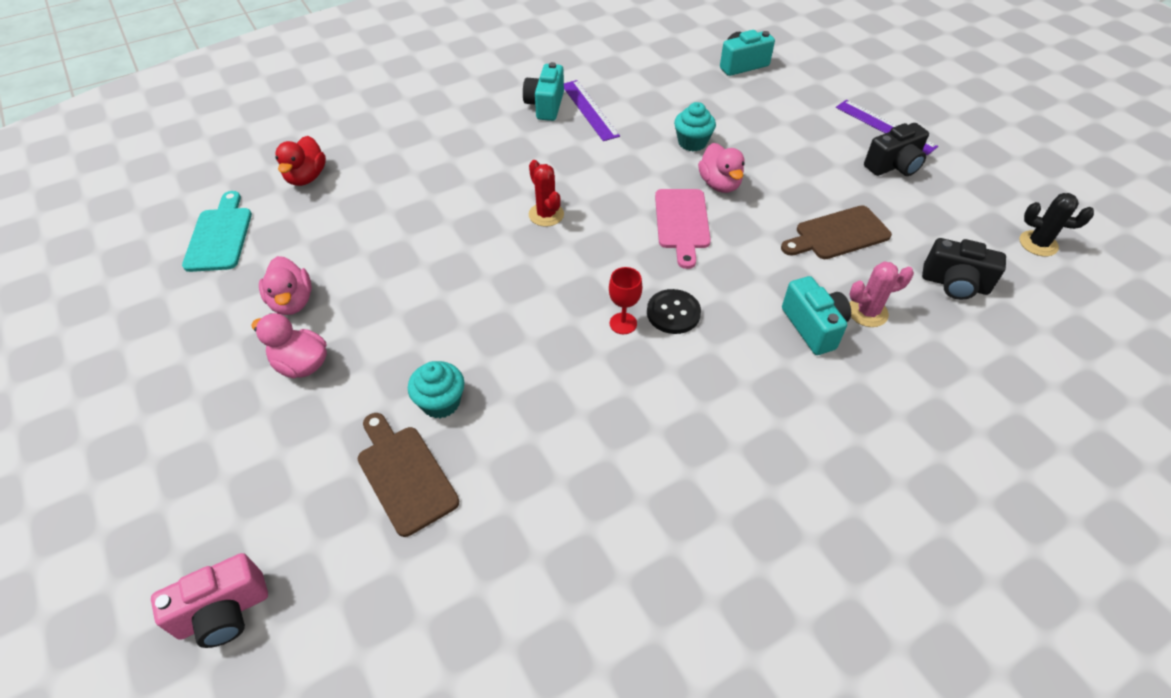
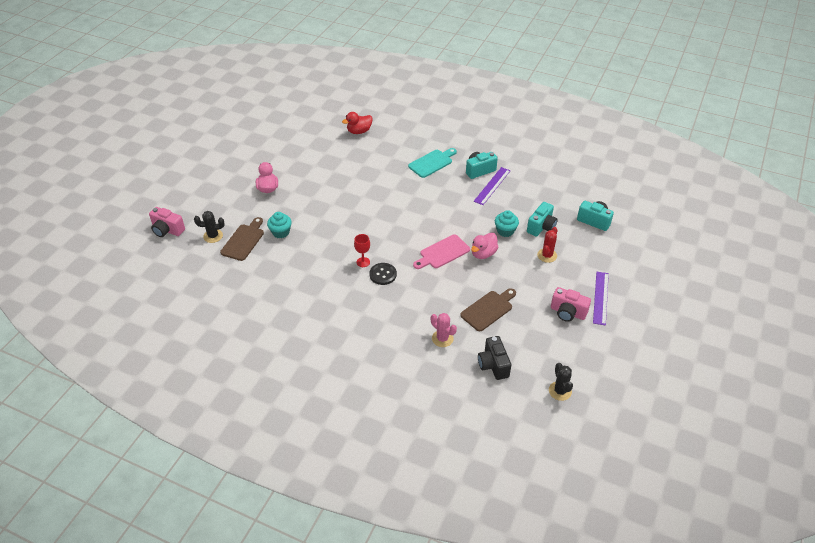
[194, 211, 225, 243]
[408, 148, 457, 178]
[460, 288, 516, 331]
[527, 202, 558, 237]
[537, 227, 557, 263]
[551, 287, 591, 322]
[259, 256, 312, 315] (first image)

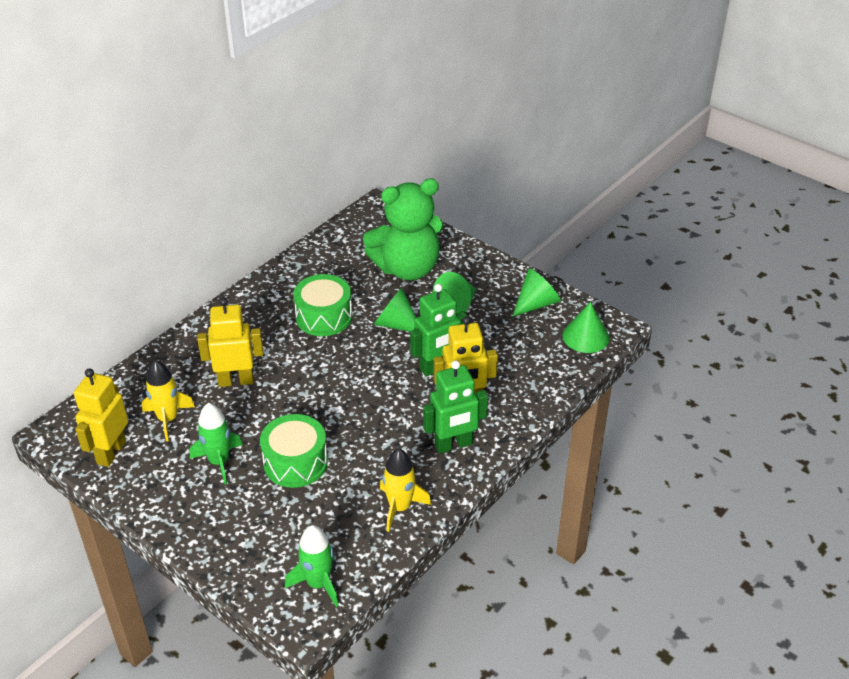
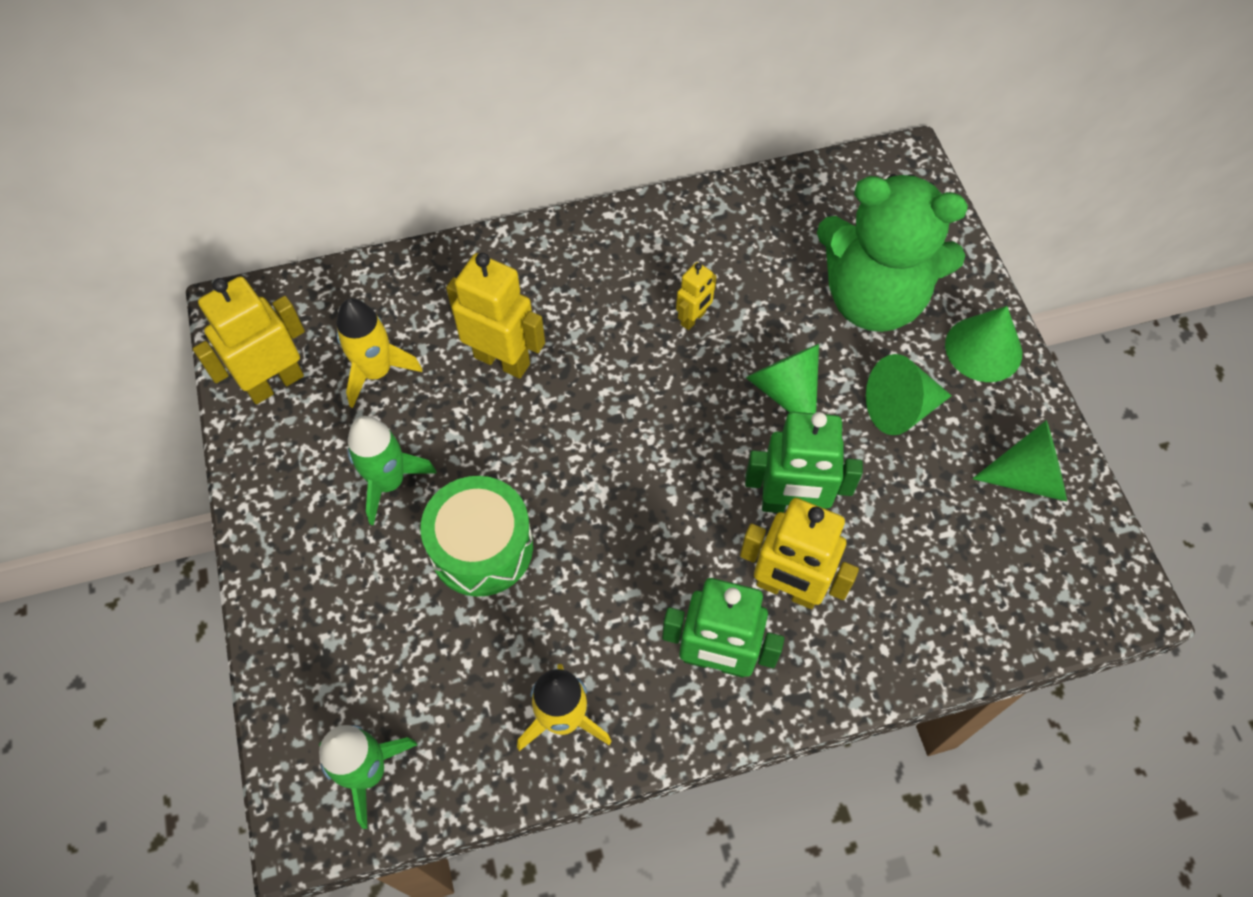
[676, 262, 717, 330]
[945, 306, 1022, 382]

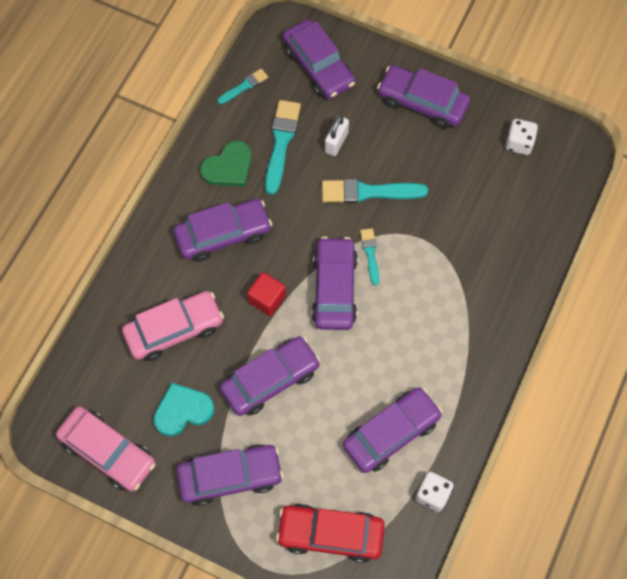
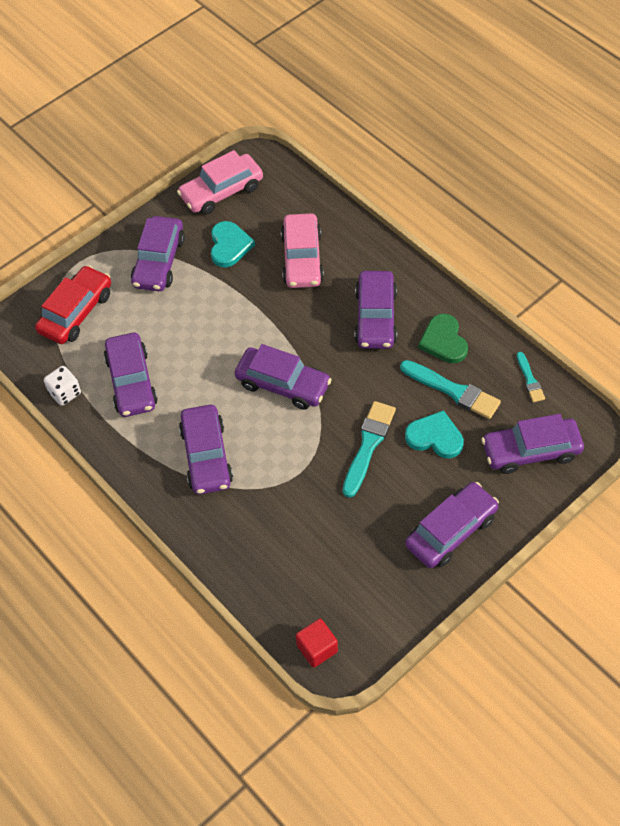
[179, 405, 233, 495]
[296, 619, 338, 668]
[405, 410, 464, 458]
[360, 228, 379, 285] (first image)
[506, 119, 538, 155] (first image)

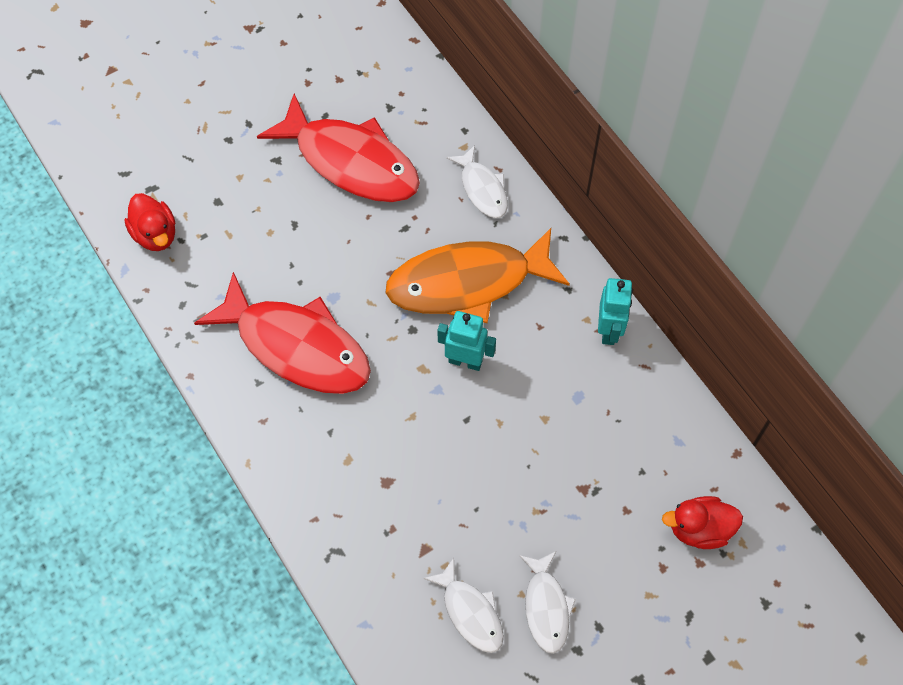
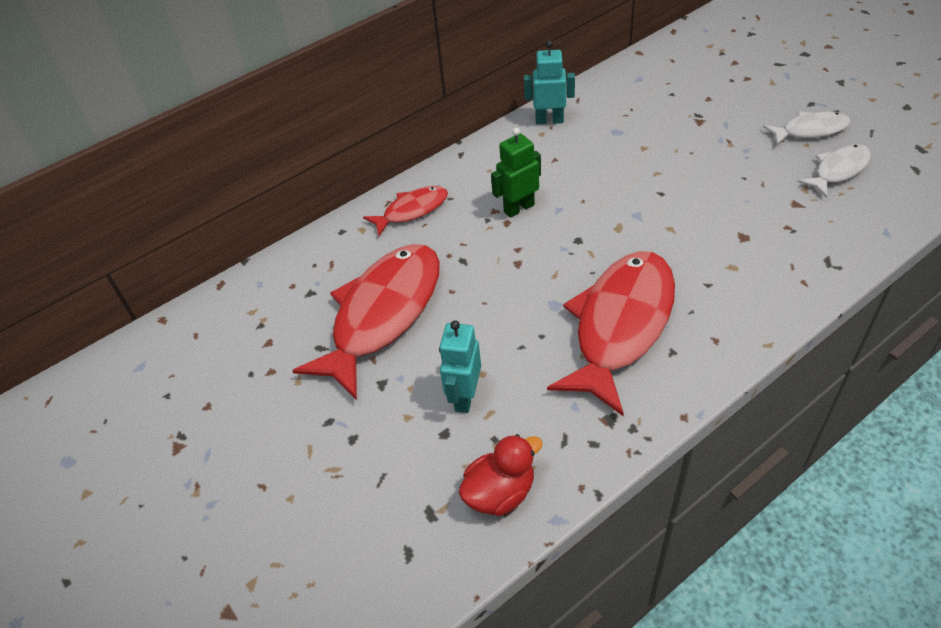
[363, 186, 448, 236]
[439, 320, 481, 413]
[491, 128, 541, 218]
[662, 496, 743, 549] (first image)

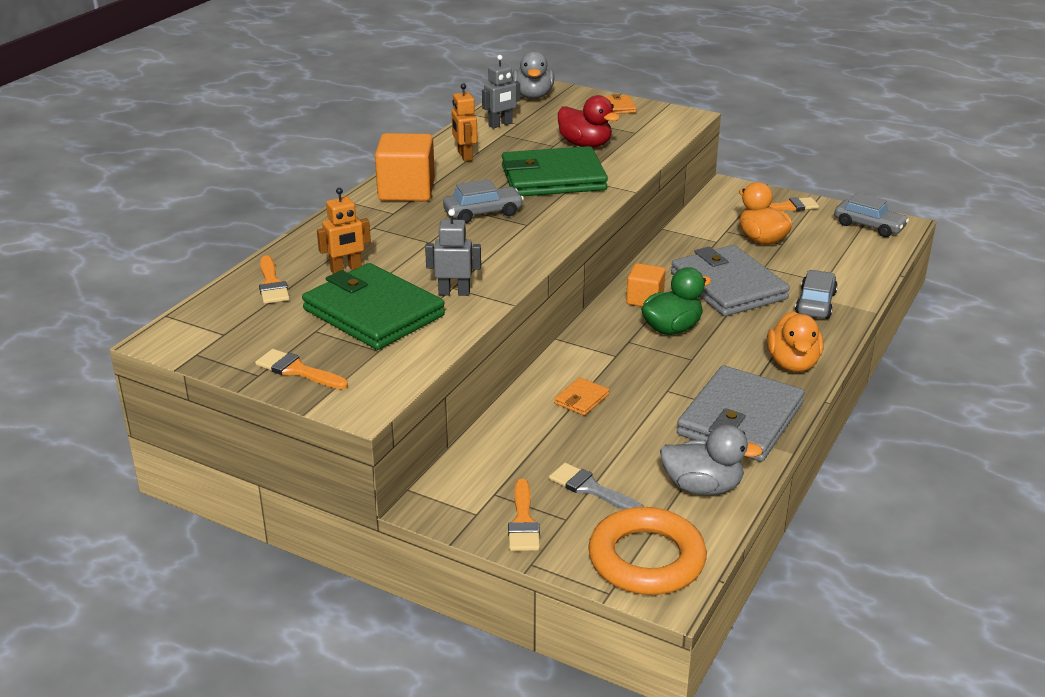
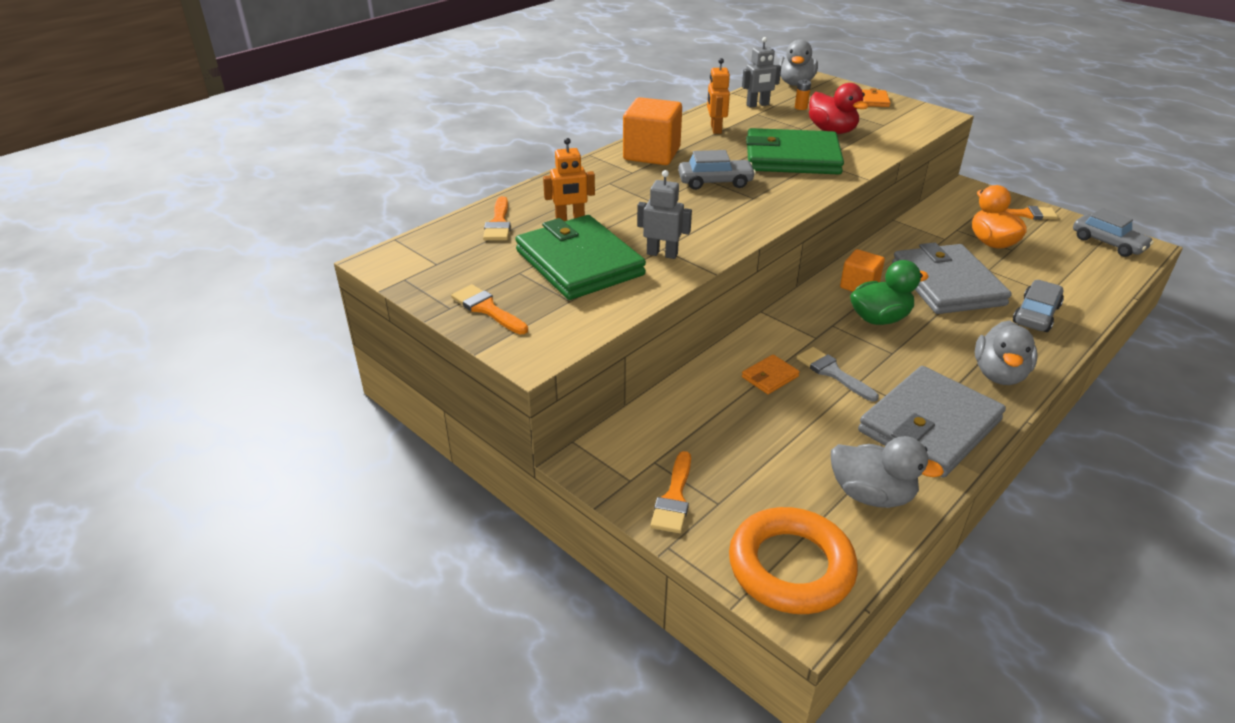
[795, 79, 811, 110]
[796, 347, 879, 402]
[975, 321, 1038, 385]

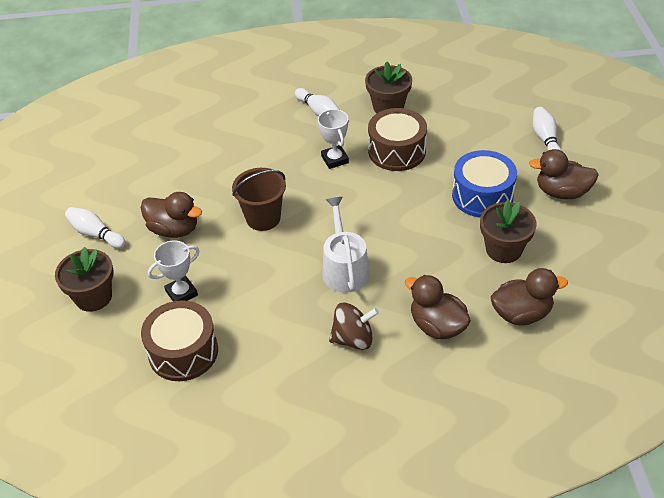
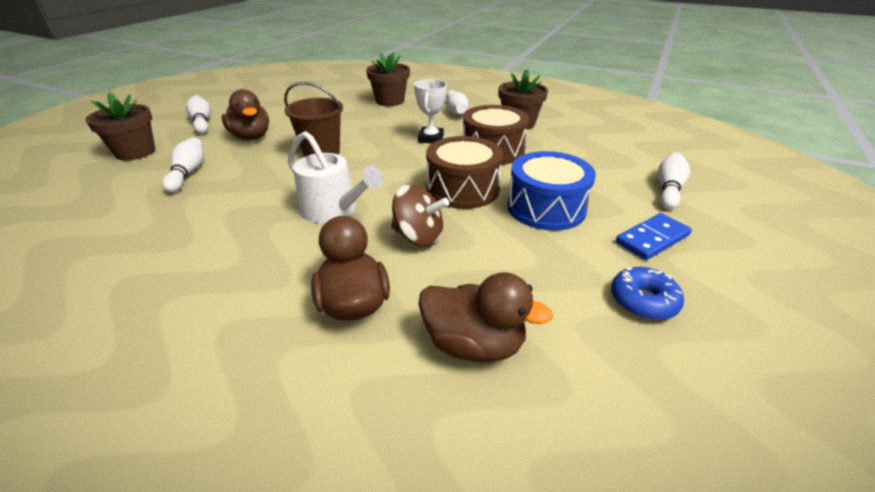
[162, 137, 204, 193]
[288, 131, 384, 223]
[366, 52, 410, 106]
[391, 184, 449, 247]
[426, 136, 503, 209]
[611, 267, 684, 320]
[616, 213, 692, 260]

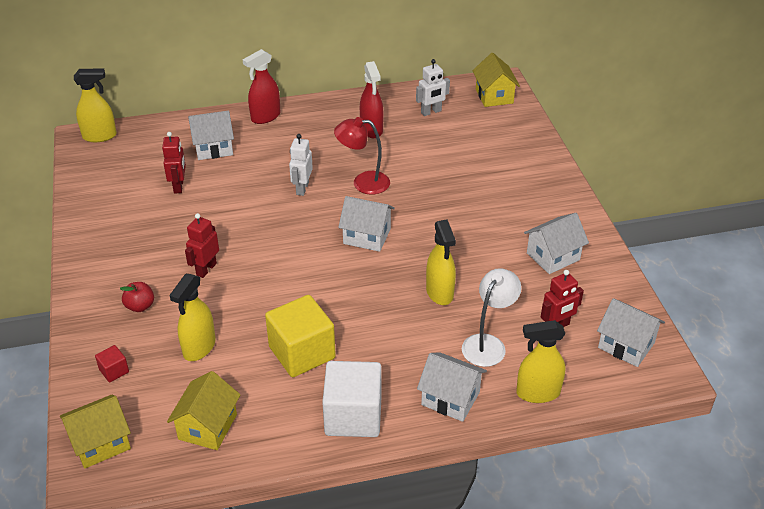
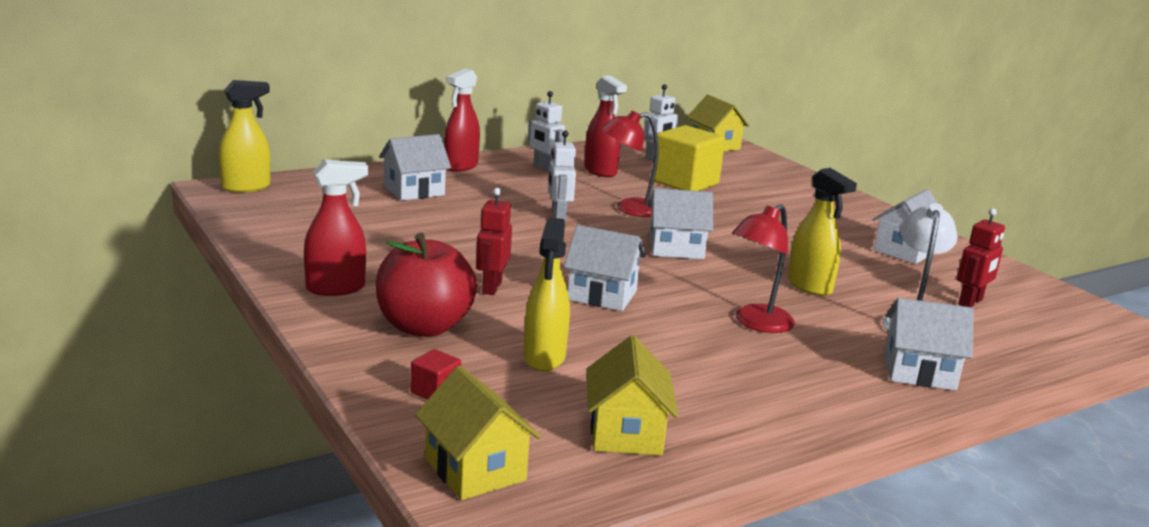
[304, 160, 368, 296]
[376, 233, 477, 337]
[415, 366, 541, 500]
[528, 91, 565, 172]
[564, 225, 646, 311]
[653, 125, 725, 191]
[732, 204, 795, 333]
[162, 132, 186, 193] (first image)
[322, 361, 382, 437] (first image)
[516, 320, 565, 403] (first image)

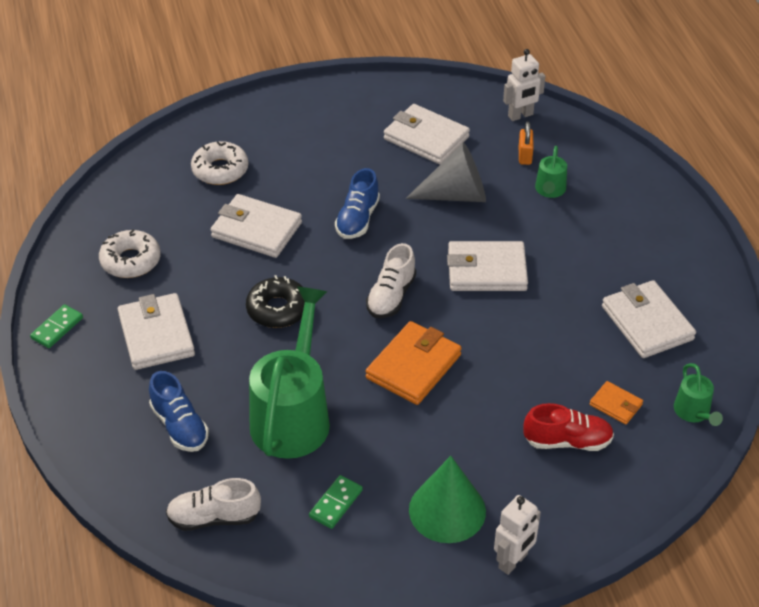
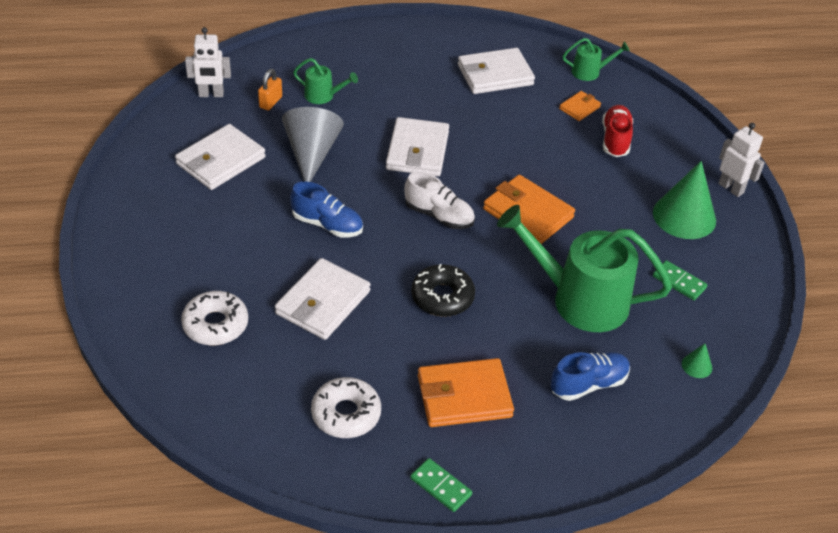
[185, 27, 231, 97]
[258, 69, 282, 110]
[418, 358, 514, 427]
[682, 344, 712, 378]

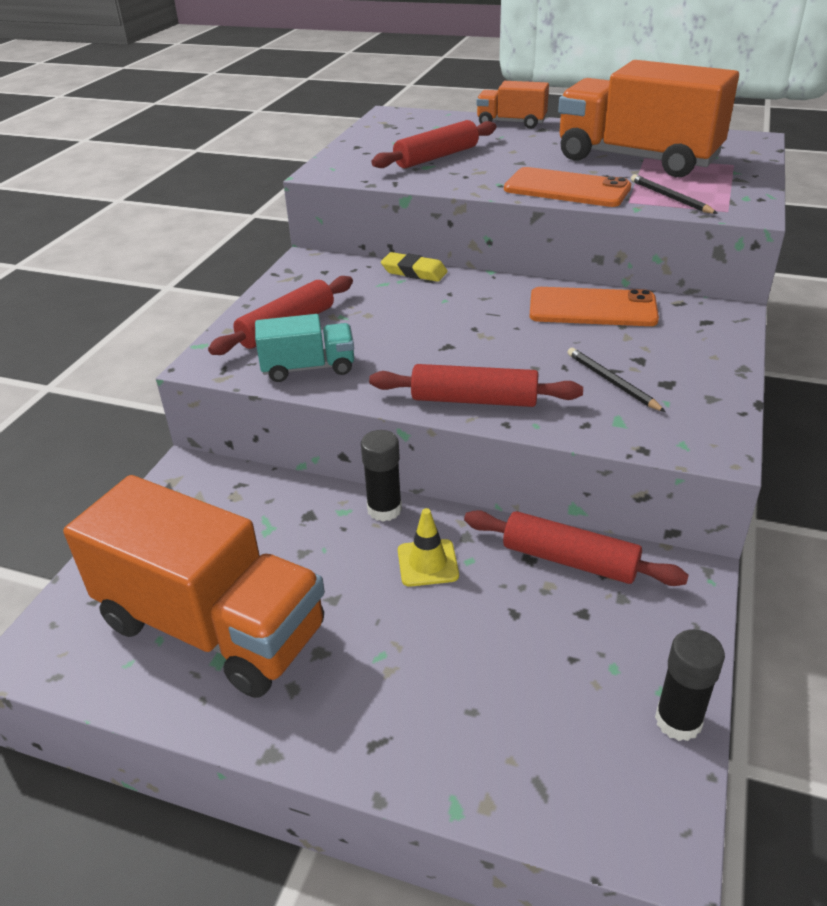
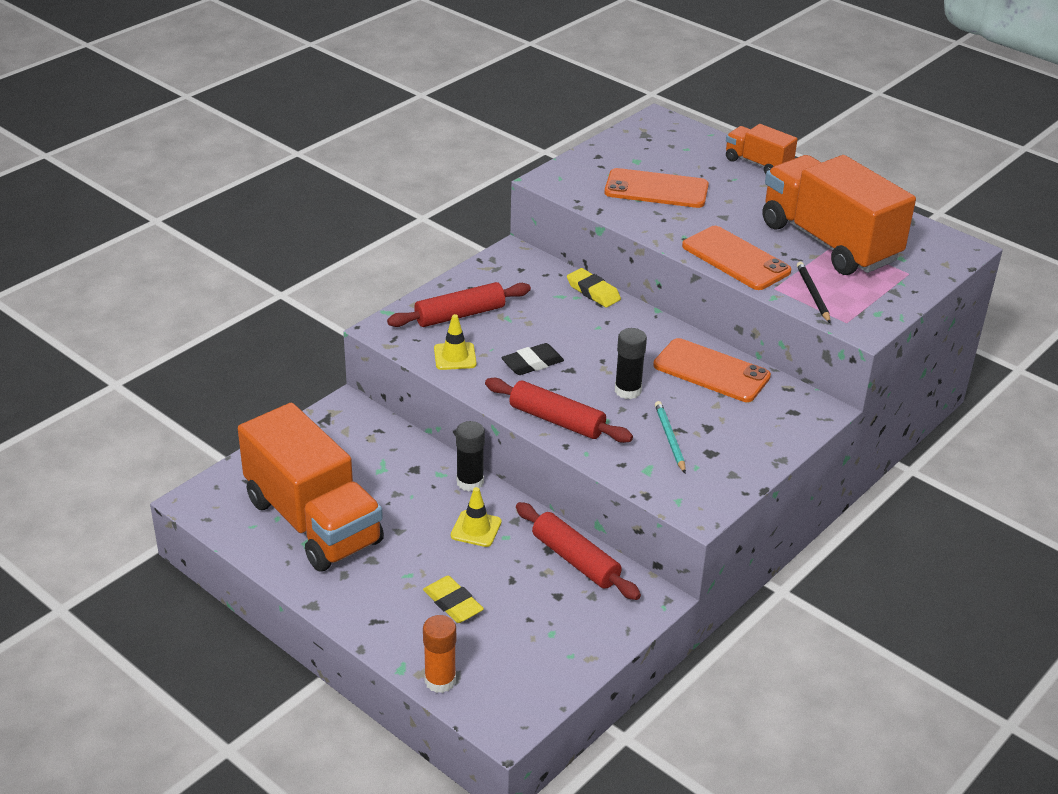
[423, 576, 484, 623]
[423, 615, 456, 693]
[434, 314, 477, 370]
[501, 343, 564, 375]
[604, 168, 709, 208]
[615, 328, 647, 399]
[655, 401, 686, 473]

